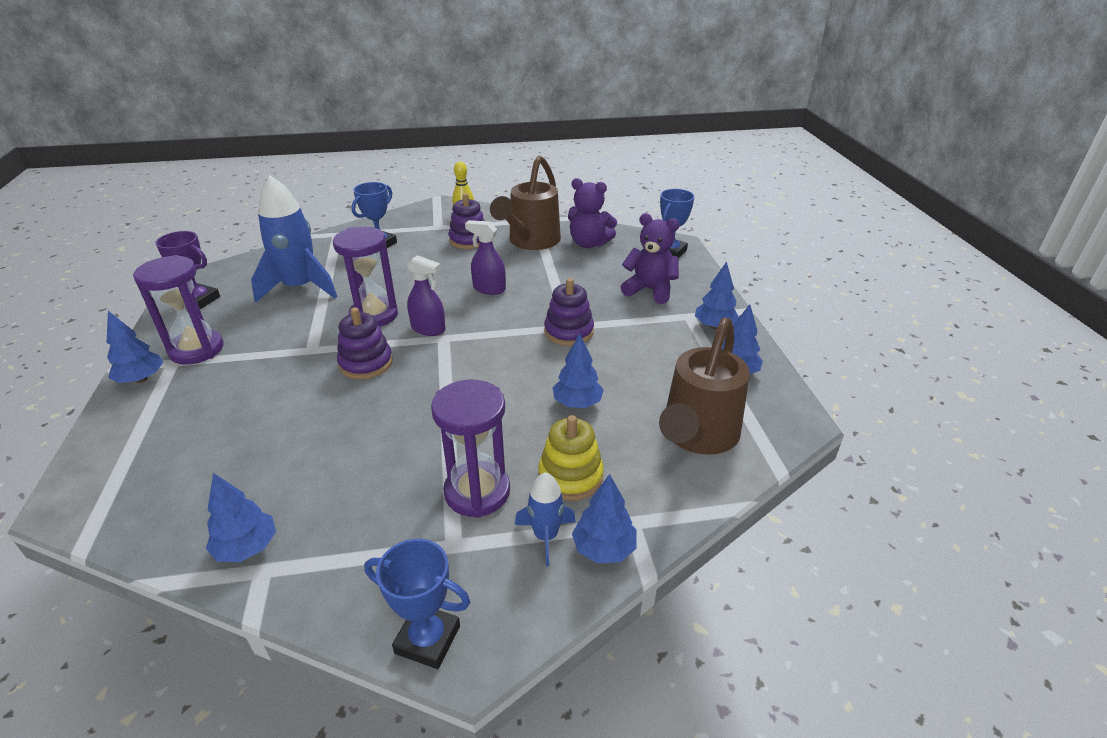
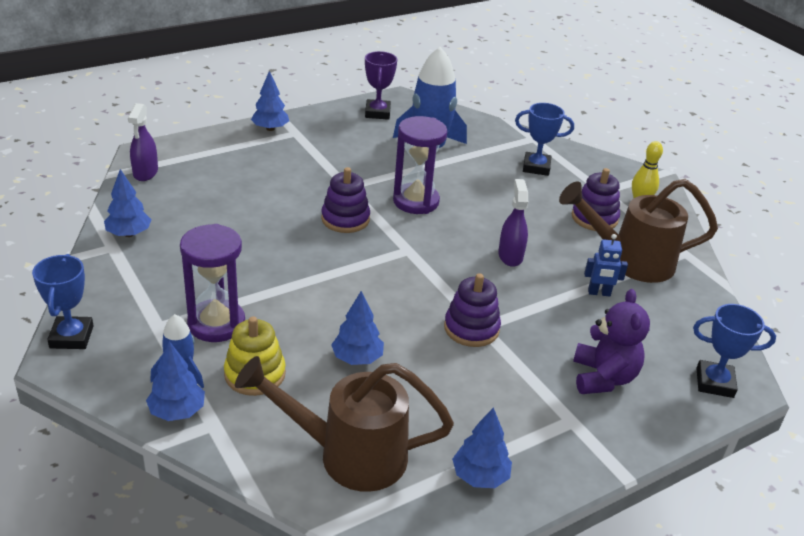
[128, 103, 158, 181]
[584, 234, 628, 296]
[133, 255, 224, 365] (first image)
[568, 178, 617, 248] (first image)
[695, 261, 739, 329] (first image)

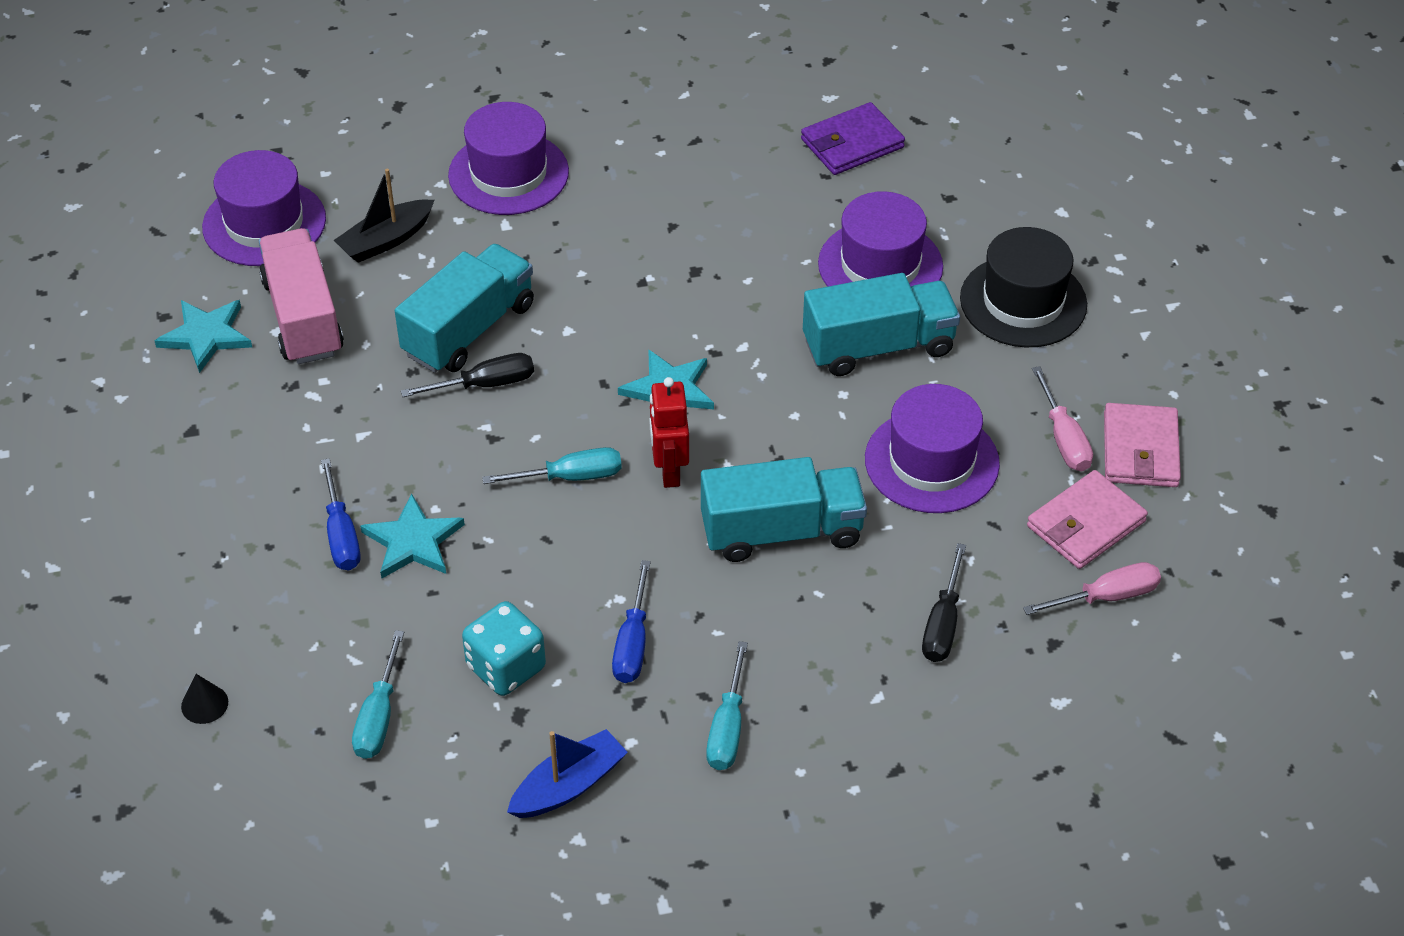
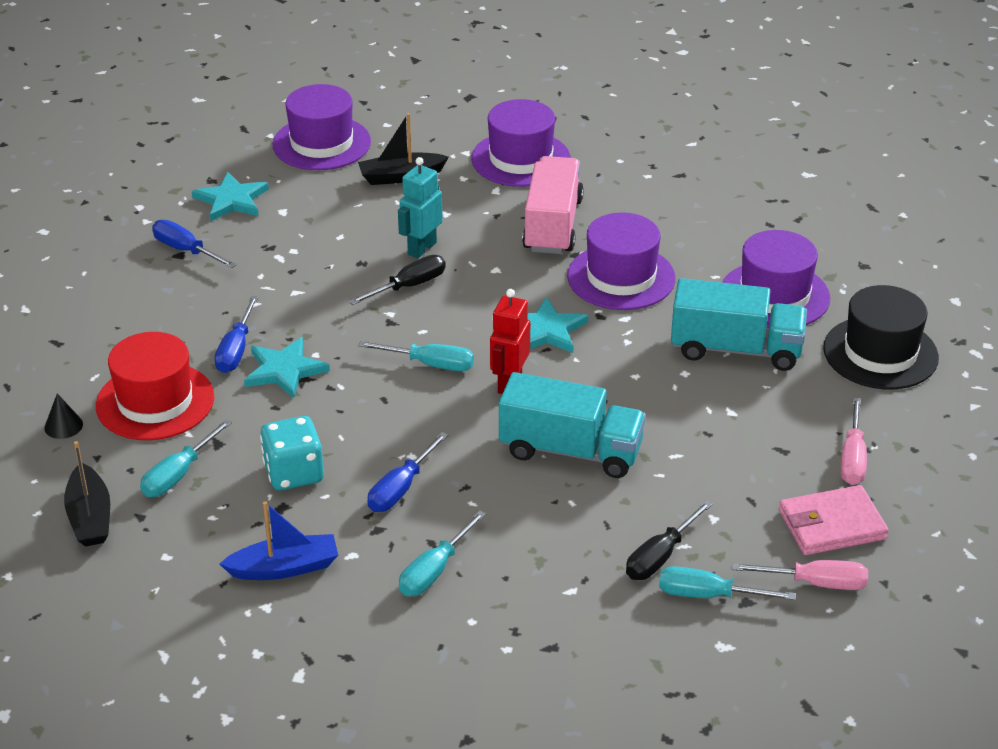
[64, 441, 110, 547]
[96, 332, 214, 440]
[152, 220, 237, 268]
[348, 255, 446, 305]
[398, 157, 443, 258]
[522, 156, 584, 254]
[567, 212, 676, 310]
[659, 566, 796, 600]
[801, 102, 905, 175] (first image)
[1104, 403, 1181, 487] (first image)

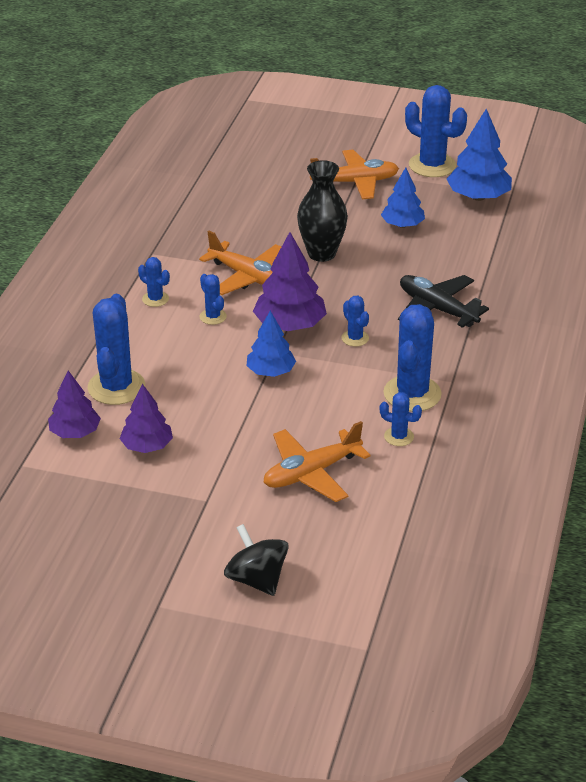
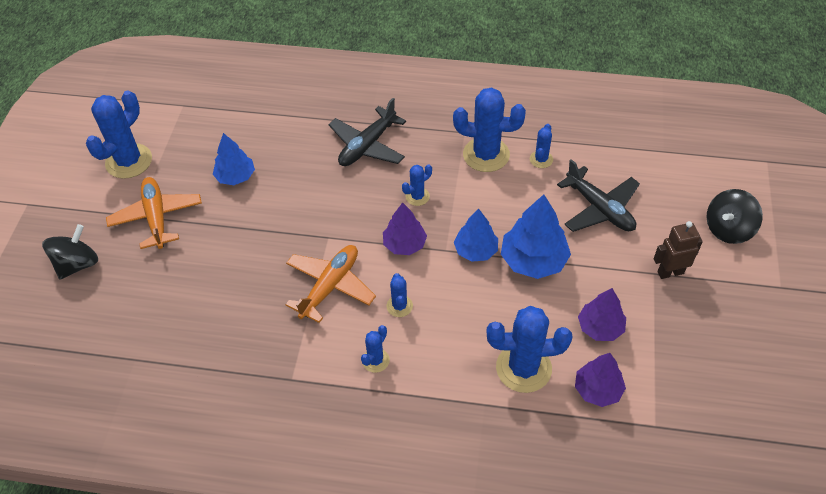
[42, 224, 98, 280]
[383, 202, 427, 255]
[387, 273, 413, 317]
[501, 194, 571, 279]
[557, 159, 640, 232]
[654, 221, 703, 279]
[297, 160, 348, 262] (first image)

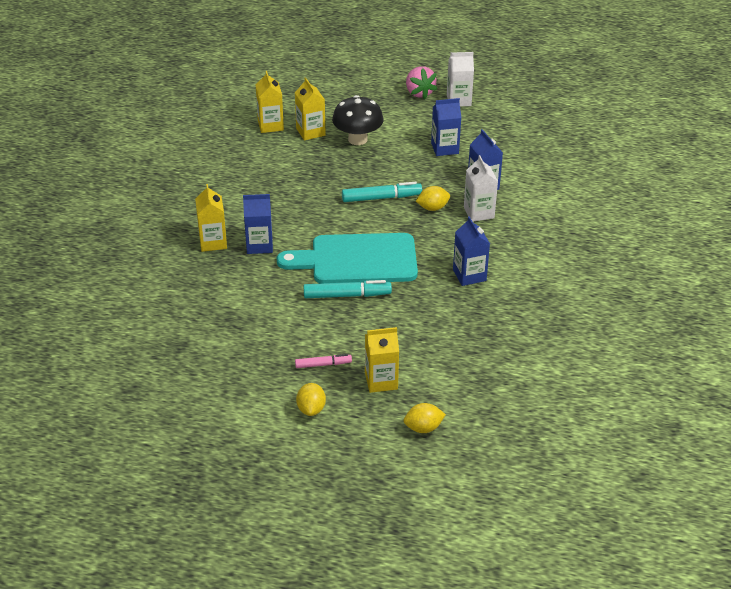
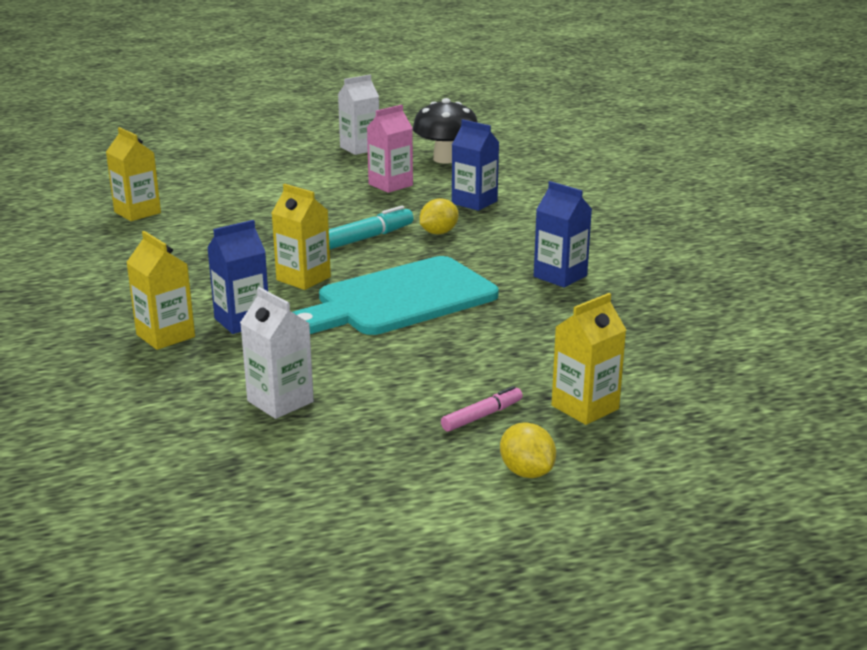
[240, 287, 314, 419]
[272, 184, 331, 290]
[367, 105, 413, 193]
[413, 98, 478, 164]
[304, 280, 392, 298] (first image)
[404, 403, 446, 433] (first image)
[406, 66, 437, 99] (first image)

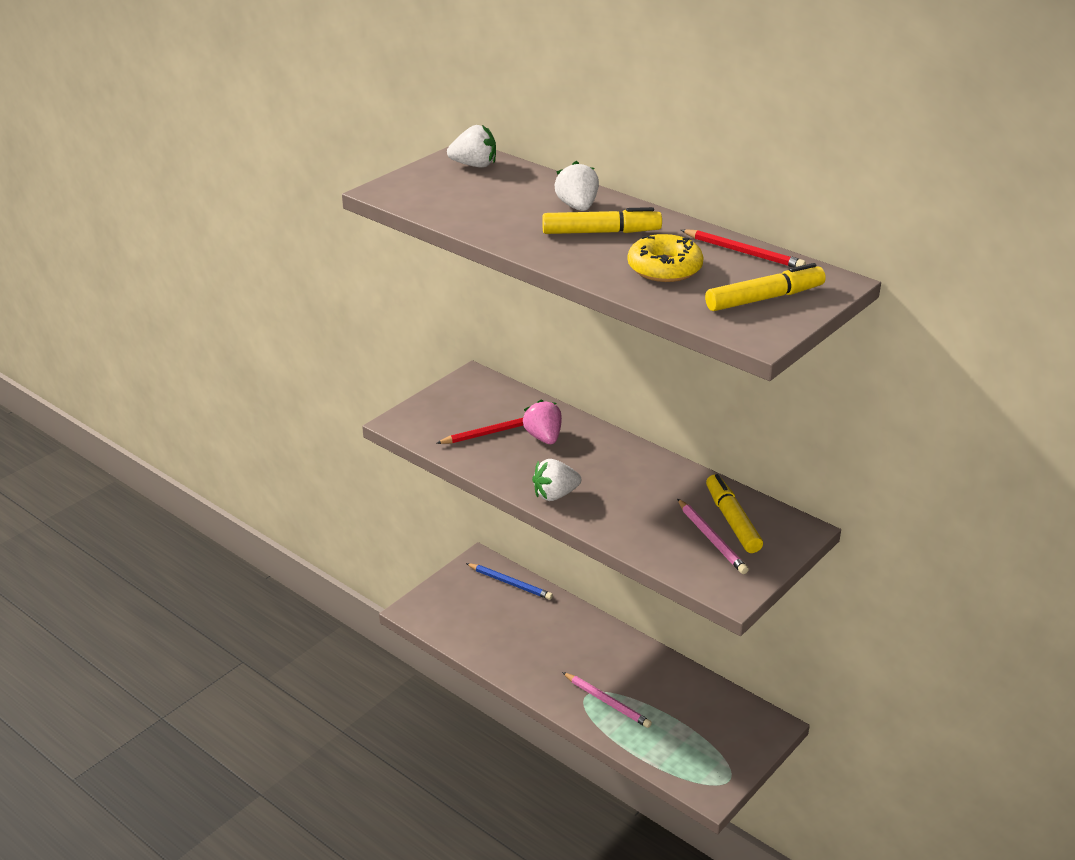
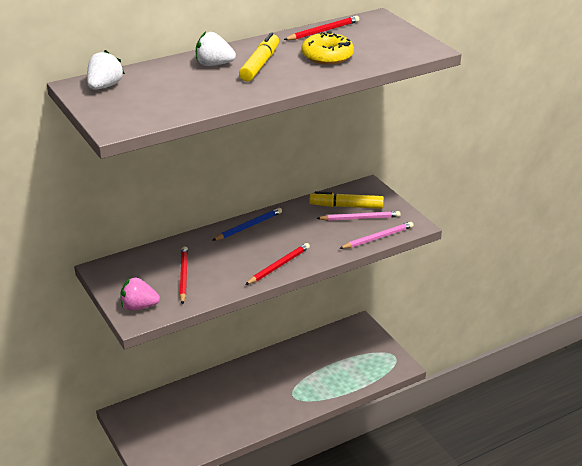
[120, 278, 160, 311]
[212, 208, 282, 241]
[245, 243, 310, 285]
[339, 222, 414, 249]
[705, 263, 826, 311] (first image)

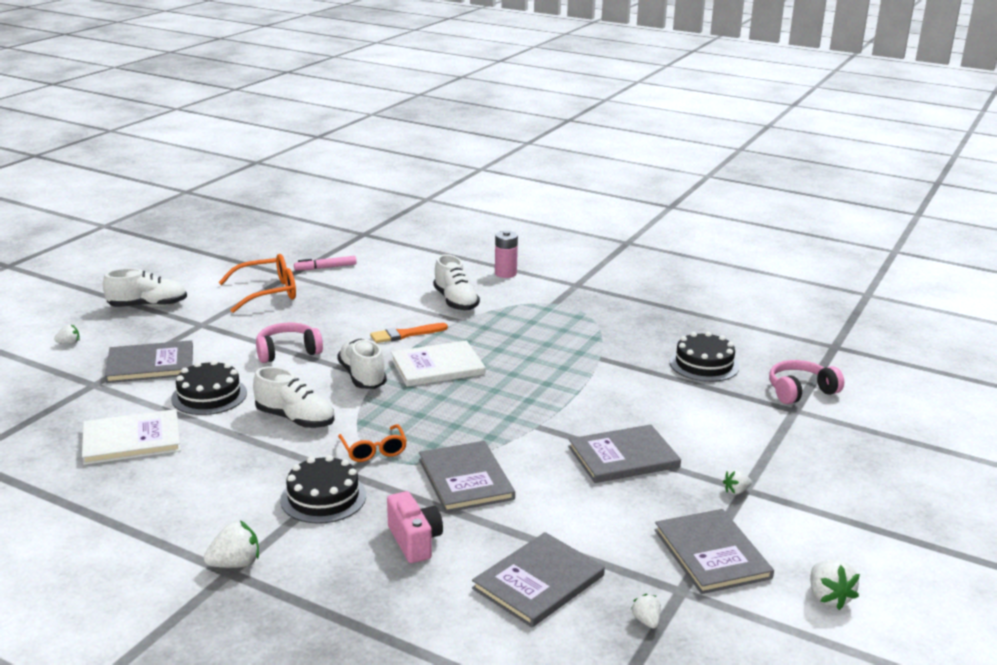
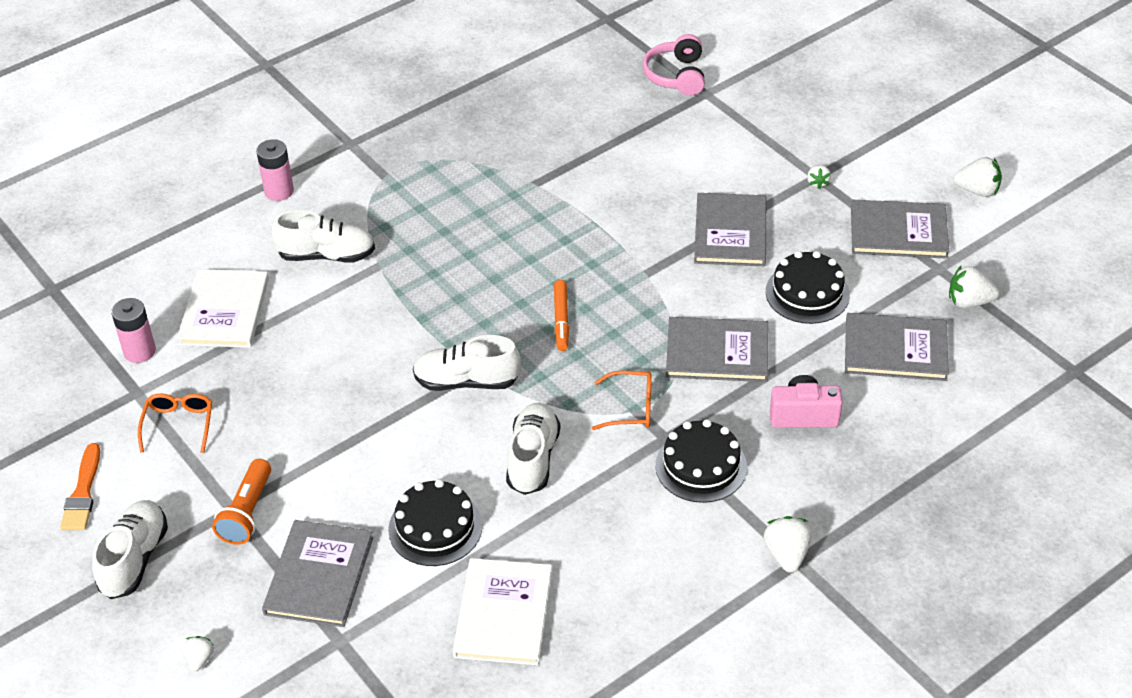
[60, 443, 100, 530]
[111, 298, 156, 363]
[138, 393, 212, 453]
[177, 269, 269, 348]
[212, 459, 271, 545]
[506, 403, 560, 495]
[554, 280, 569, 351]
[766, 251, 850, 324]
[845, 313, 949, 381]
[949, 265, 999, 308]
[256, 323, 323, 363] (first image)

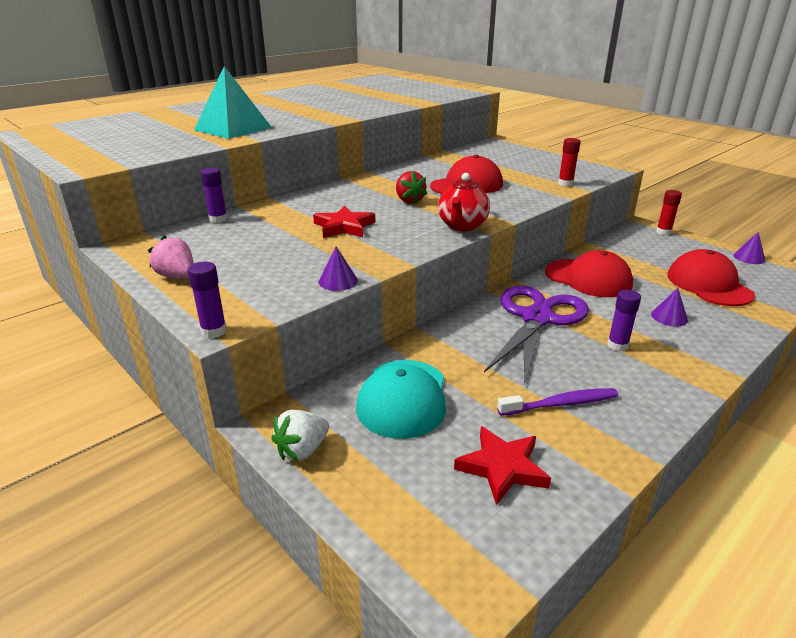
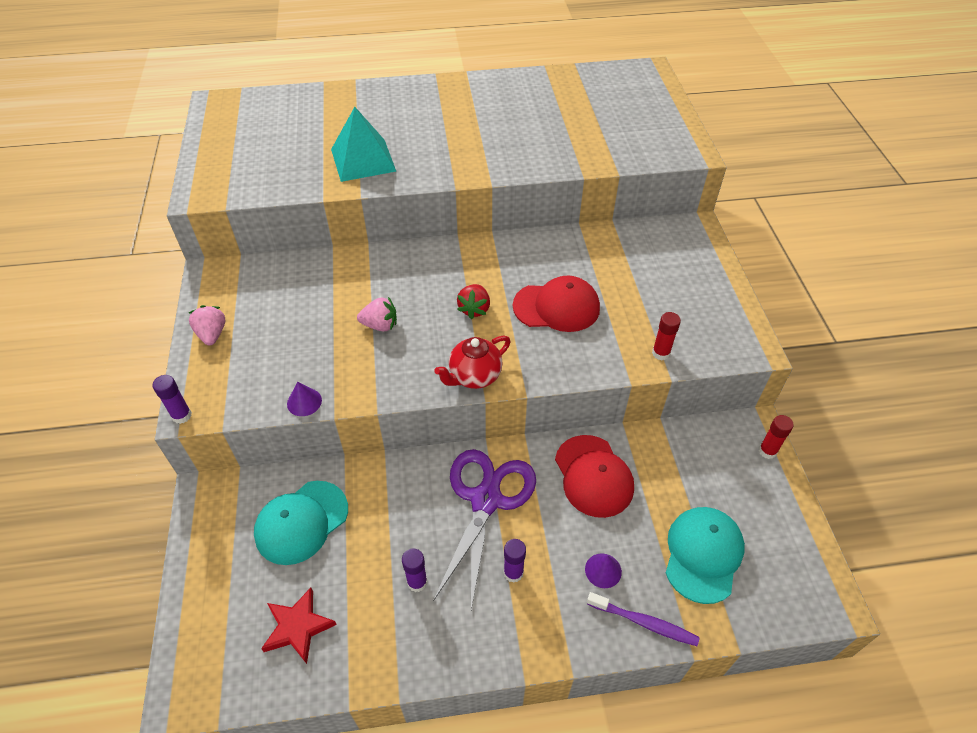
[357, 297, 397, 332]
[402, 548, 427, 592]
[433, 449, 536, 610]
[587, 592, 700, 646]
[666, 507, 745, 604]
[271, 410, 329, 461] (first image)
[733, 232, 765, 264] (first image)

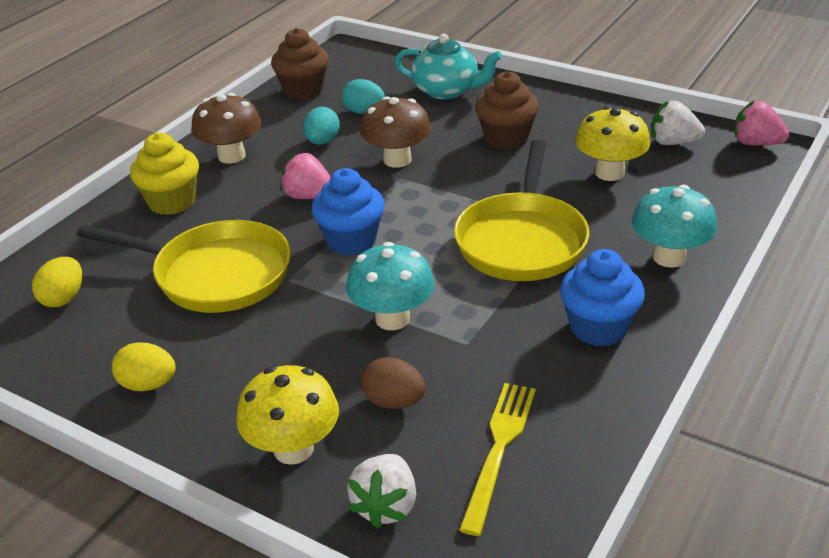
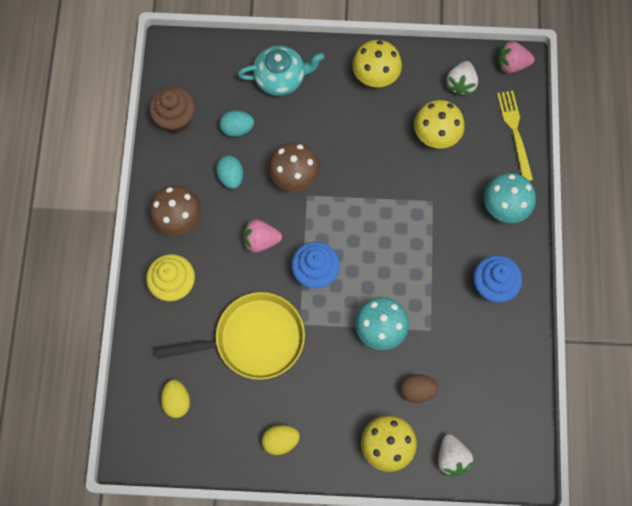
[352, 40, 402, 87]
[447, 61, 478, 96]
[497, 91, 533, 181]
[454, 140, 589, 281] (first image)
[475, 71, 539, 150] (first image)

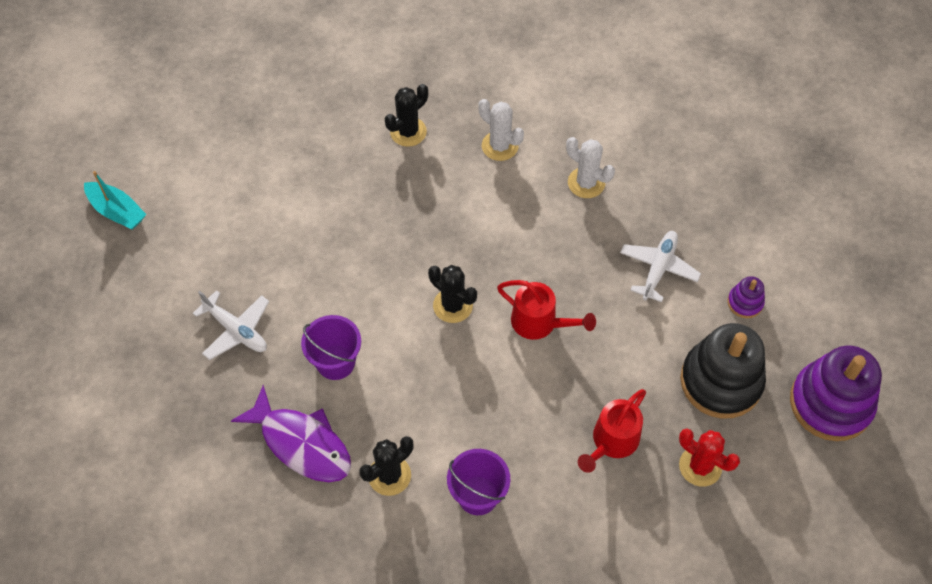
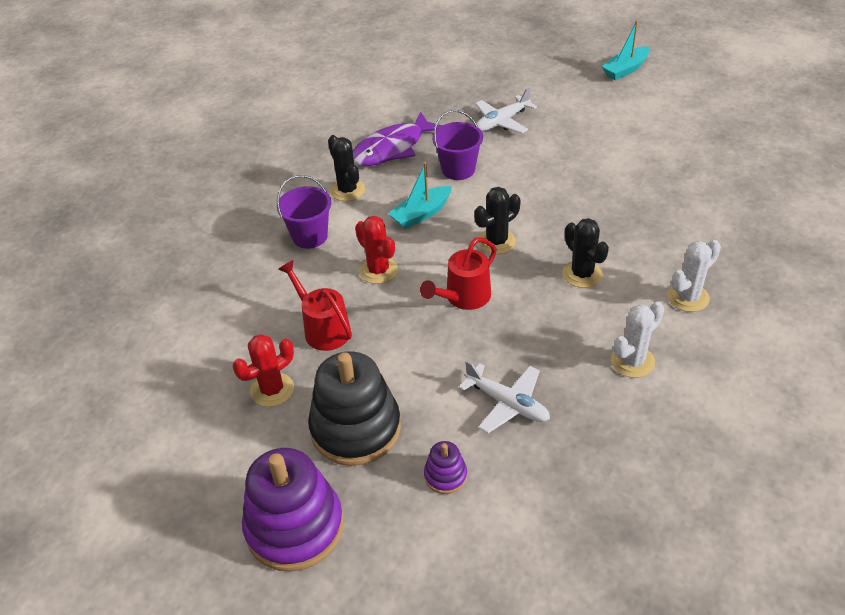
[355, 216, 398, 284]
[388, 162, 452, 229]
[562, 218, 609, 288]

